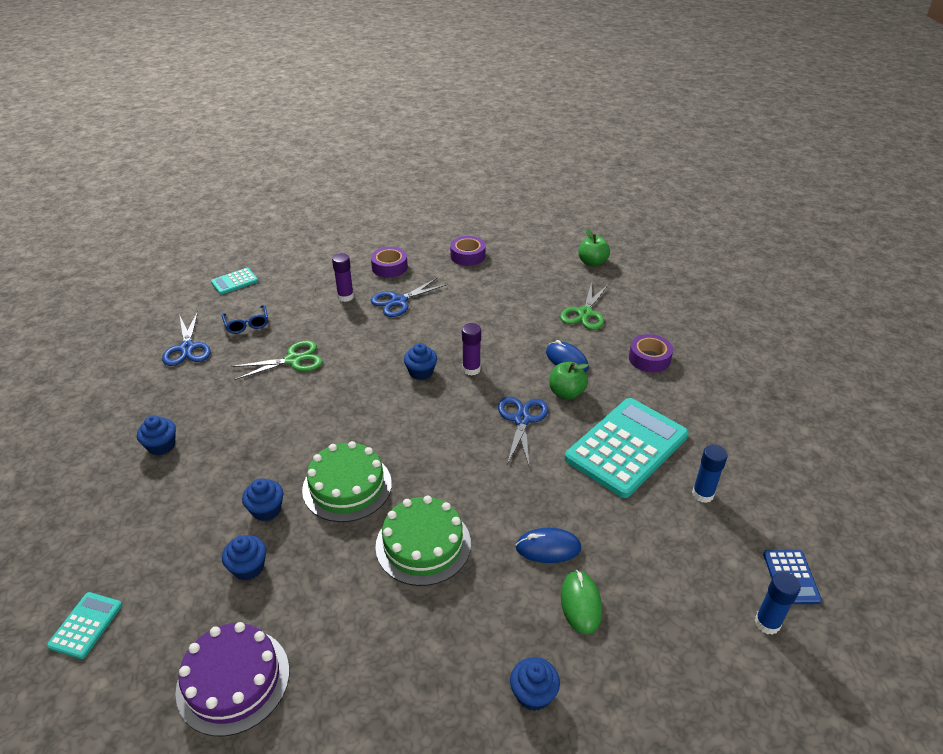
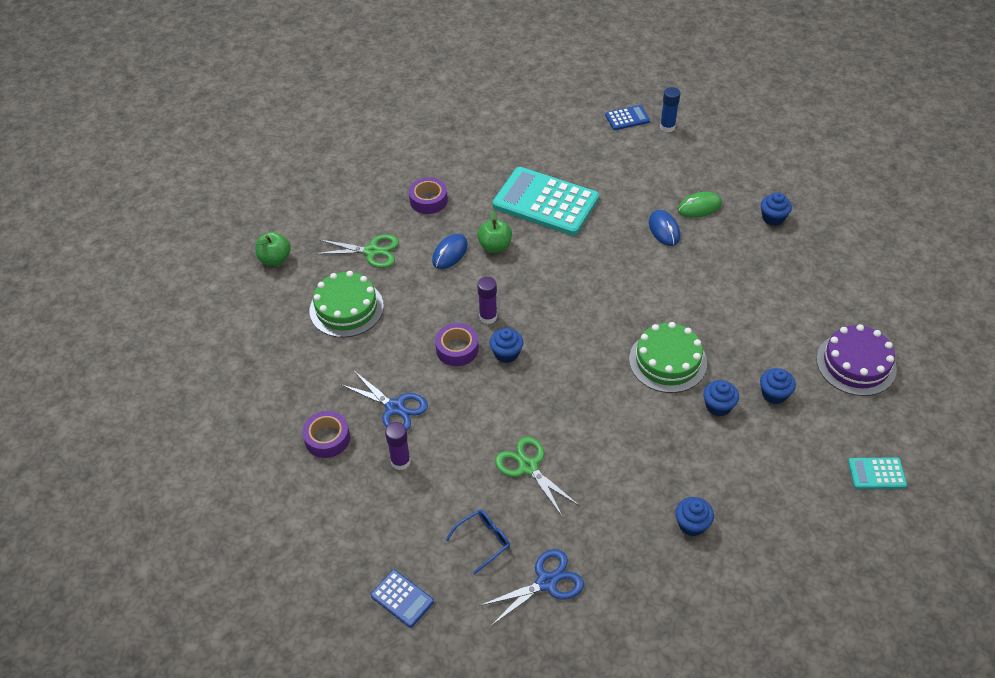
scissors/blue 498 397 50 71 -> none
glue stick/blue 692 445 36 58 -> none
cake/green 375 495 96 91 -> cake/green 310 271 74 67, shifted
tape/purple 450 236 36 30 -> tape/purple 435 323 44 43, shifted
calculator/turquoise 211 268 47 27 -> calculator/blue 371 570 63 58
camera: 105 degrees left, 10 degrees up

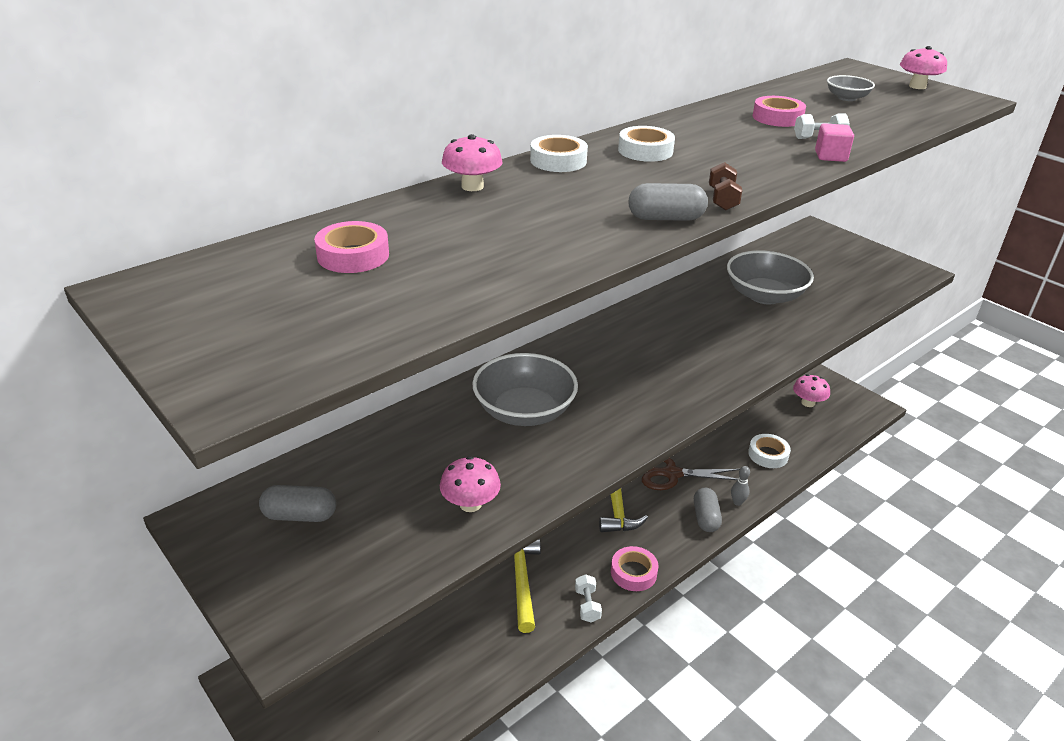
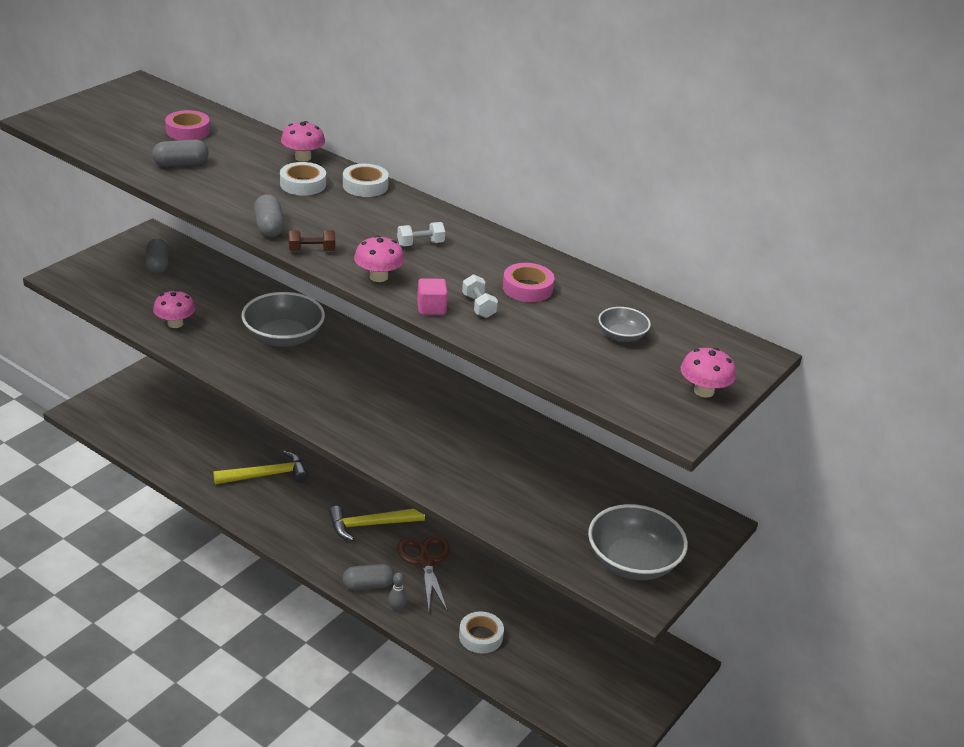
tape/pink 611 546 48 45 -> none
none -> capsule/grey 152 139 57 28
dumbbell/white 575 574 27 48 -> dumbbell/white 397 222 48 24, shifted
tape/white 618 126 57 36 -> tape/white 280 162 46 34, shifted
bowl/grey 727 250 87 54 -> bowl/grey 588 504 100 76, shifted
mushroom/pink 793 374 37 33 -> mushroom/pink 354 235 51 47, shifted
camera: 75 degrees right, 0 degrees up

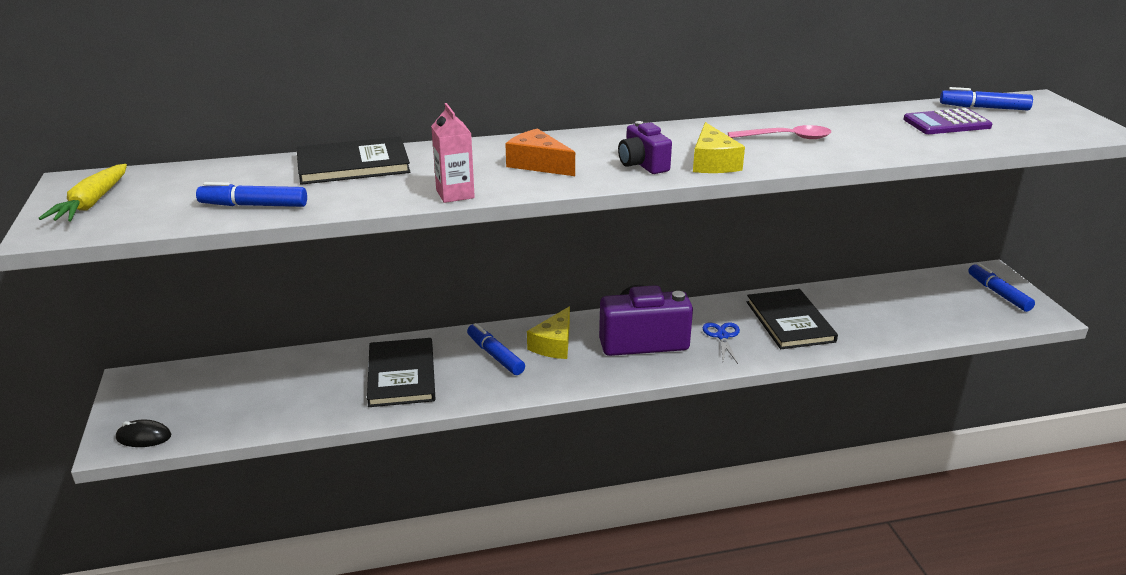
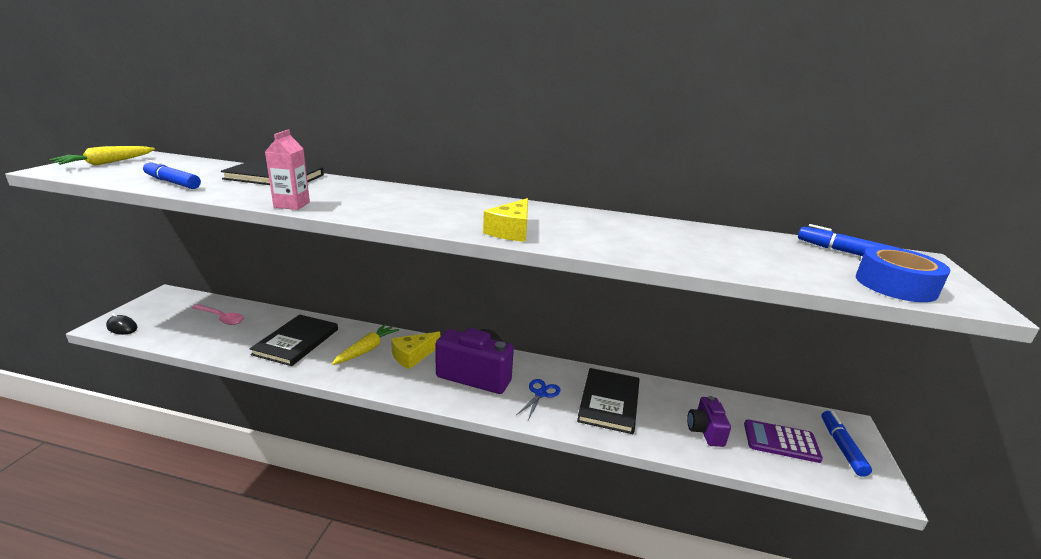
cheese/orange 505 128 70 48 -> none
none -> tape/blue 856 246 94 56
camera/purple 618 121 54 53 -> camera/purple 687 396 44 51, shifted
spoon/pink 728 125 103 14 -> spoon/pink 192 304 52 21, shifted
calculator/purple 903 108 89 26 -> calculator/purple 744 419 79 44, shifted
marker/blue 467 323 58 52 -> carrot/yellow 332 324 67 41
camera: 25 degrees right, 5 degrees down

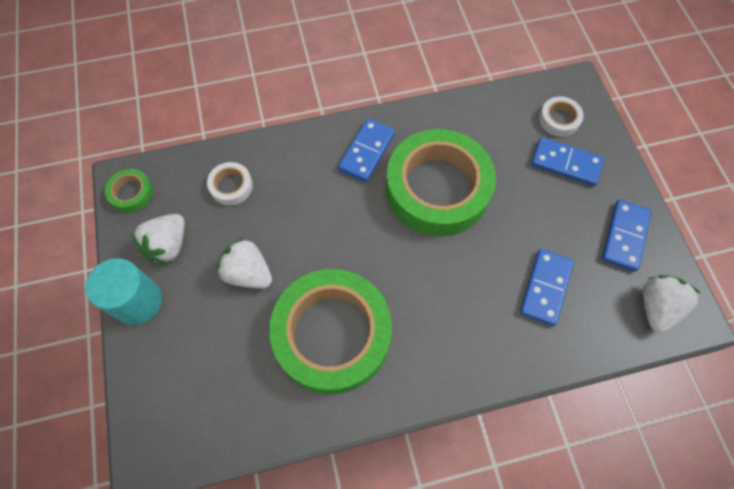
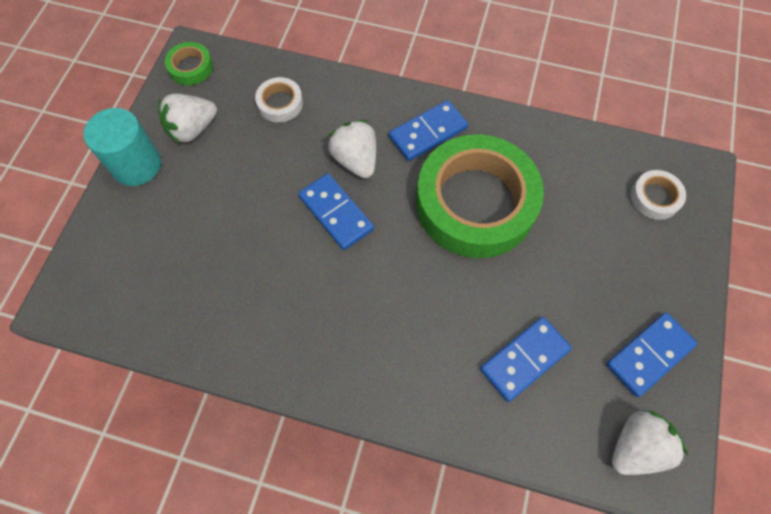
tape/green 269 269 123 125 -> none
strawberry/white 217 238 55 51 -> strawberry/white 328 120 48 58, shifted
domino/blue 531 137 73 49 -> domino/blue 298 173 76 77, shifted
camera: 30 degrees right, 0 degrees up

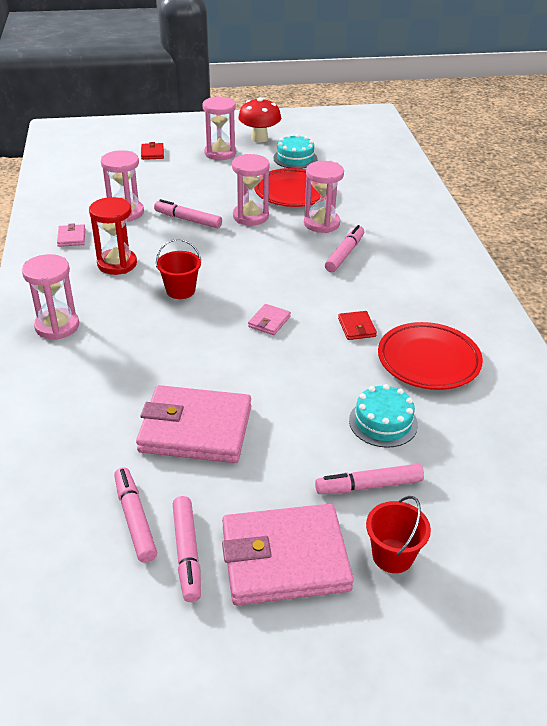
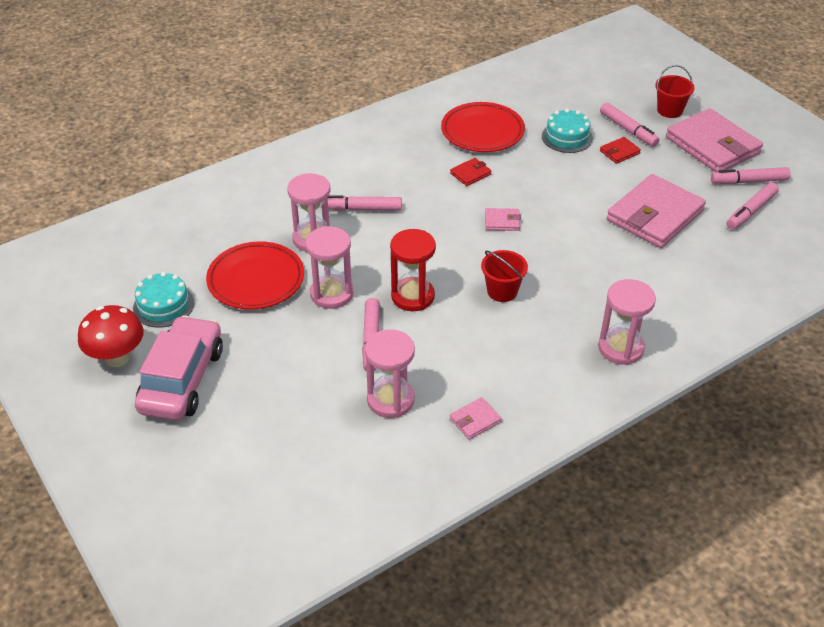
hourglass/red 89 197 48 78 -> hourglass/red 390 229 46 82, shifted
wallet/red 141 142 23 18 -> wallet/red 600 137 41 27, shifted
hourglass/pink 202 96 34 64 -> car/pink 135 315 88 105
wallet/pink 136 385 115 78 -> wallet/pink 607 174 99 74, 60 degrees clockwise
marker/pink 173 496 28 106 -> marker/pink 711 167 79 17, 150 degrees counterclockwise
camera: 115 degrees left, 5 degrees up

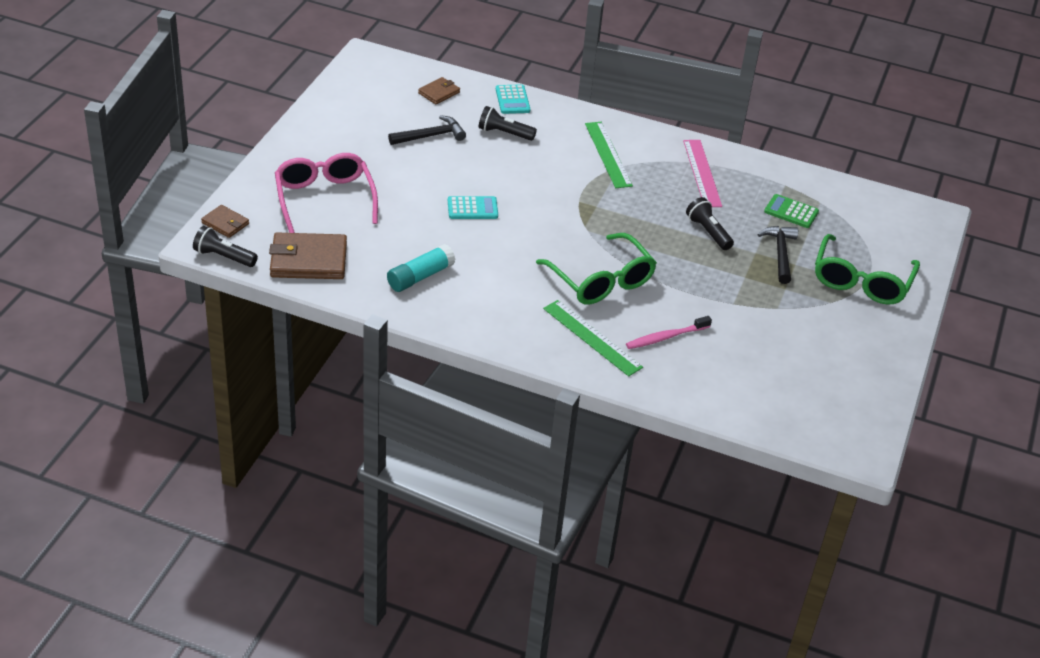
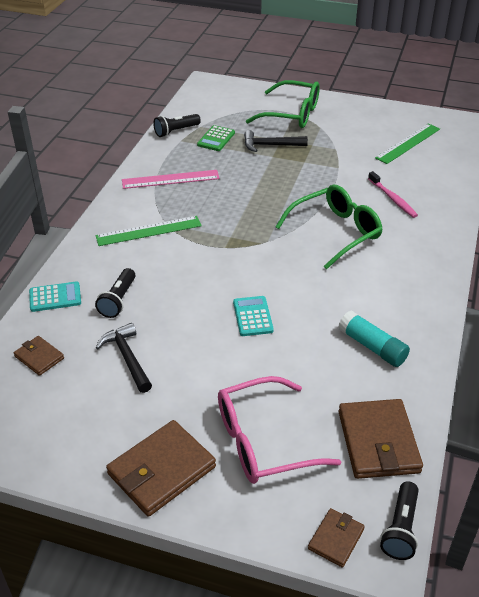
none -> wallet/brown 106 420 110 97
ruler/green 543 300 100 76 -> ruler/green 375 123 65 41, shifted
flashlight/black 686 197 48 53 -> flashlight/black 153 114 48 23, shifted
camera: 90 degrees left, 0 degrees up

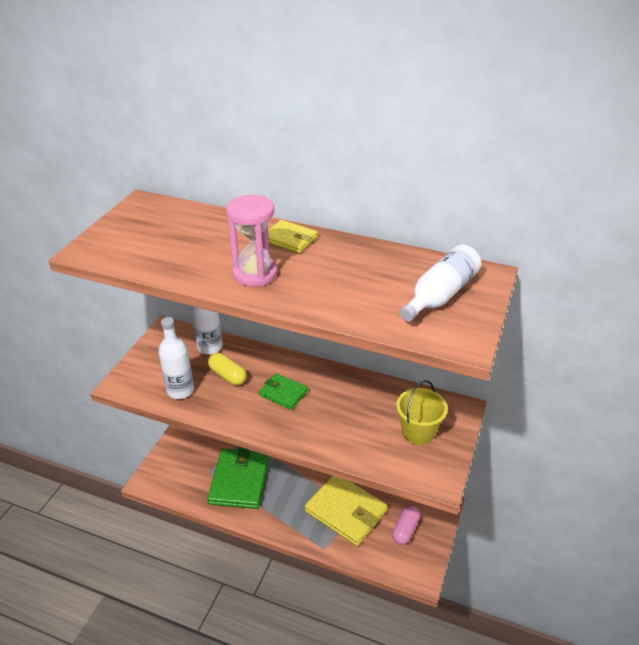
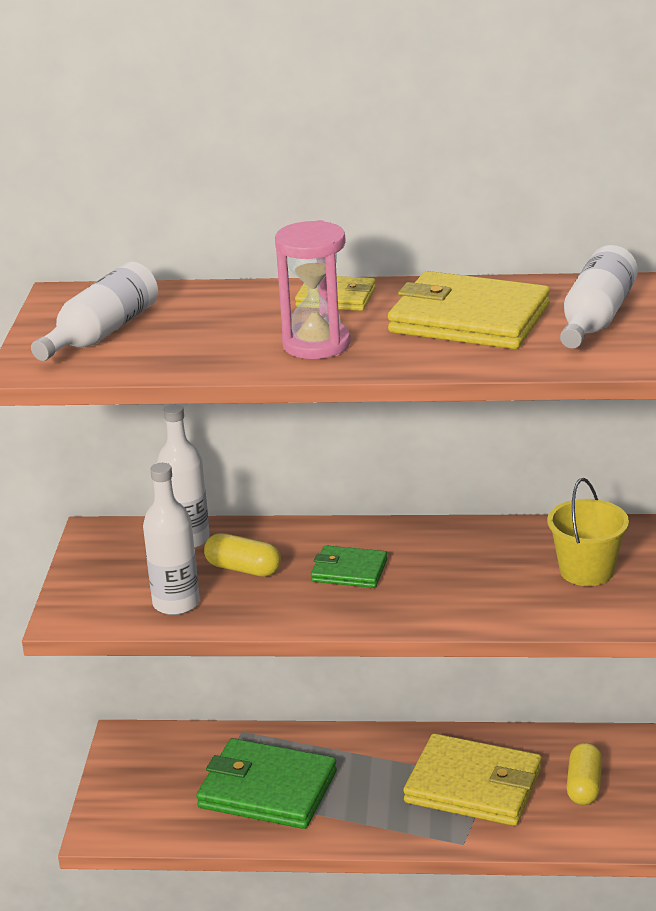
none -> bottle/white 31 262 127 99
none -> wallet/yellow 388 271 162 78
capsule/pink 392 505 28 40 -> capsule/yellow 567 743 35 62
wallet/green 207 447 62 62 -> wallet/green 196 738 141 91, 60 degrees counterclockwise
camera: 15 degrees left, 10 degrees down

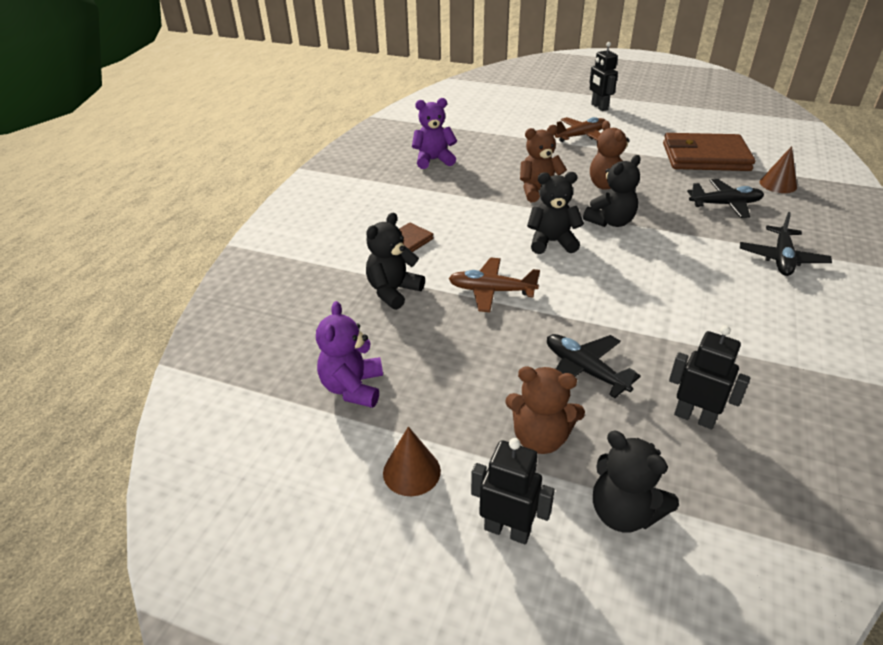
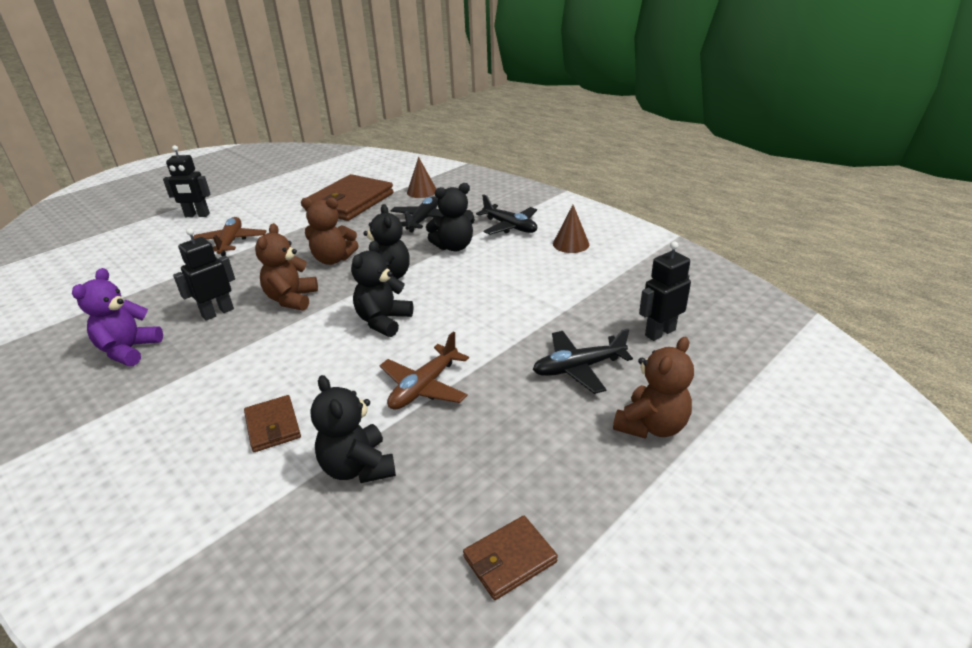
cone/brown 383 427 58 69 -> cone/brown 553 205 36 48, shifted
robot/black 471 438 84 106 -> robot/black 173 228 62 93, shifted
teddy bear/black 593 431 86 101 -> teddy bear/black 426 183 49 68, shifted
teddy bear/purple 316 301 67 107 -> wallet/brown 463 516 95 84
camera: 65 degrees left, 5 degrees down

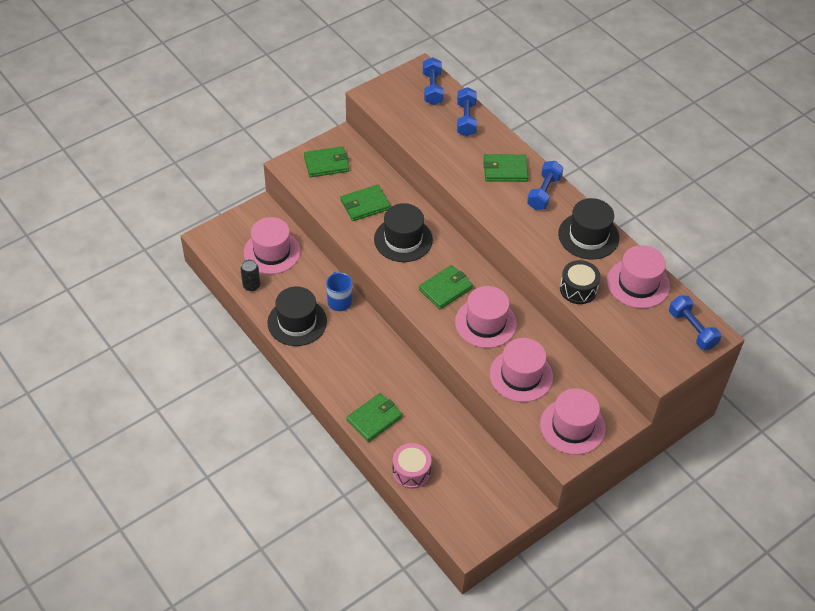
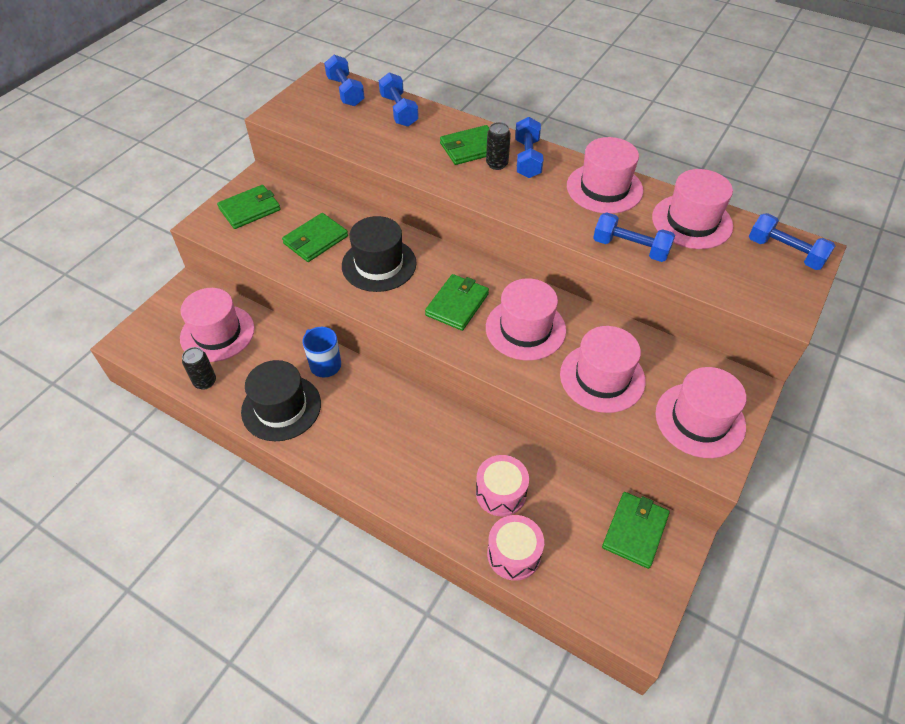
none -> drum/pink 476 455 53 62
none -> can/black 486 122 25 48
wallet/green 346 393 56 49 -> wallet/green 602 492 68 77, shifted
drum/black 560 260 41 44 -> dumbbell/blue 593 212 82 50
hat/black 558 198 61 61 -> hat/pink 567 137 76 77
camera: 20 degrees left, 0 degrees up

